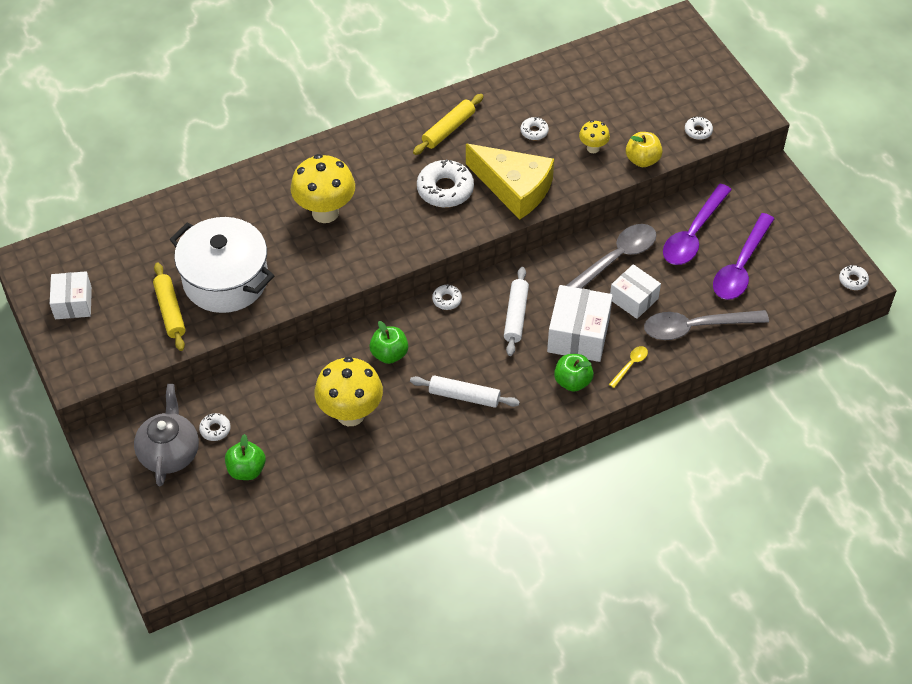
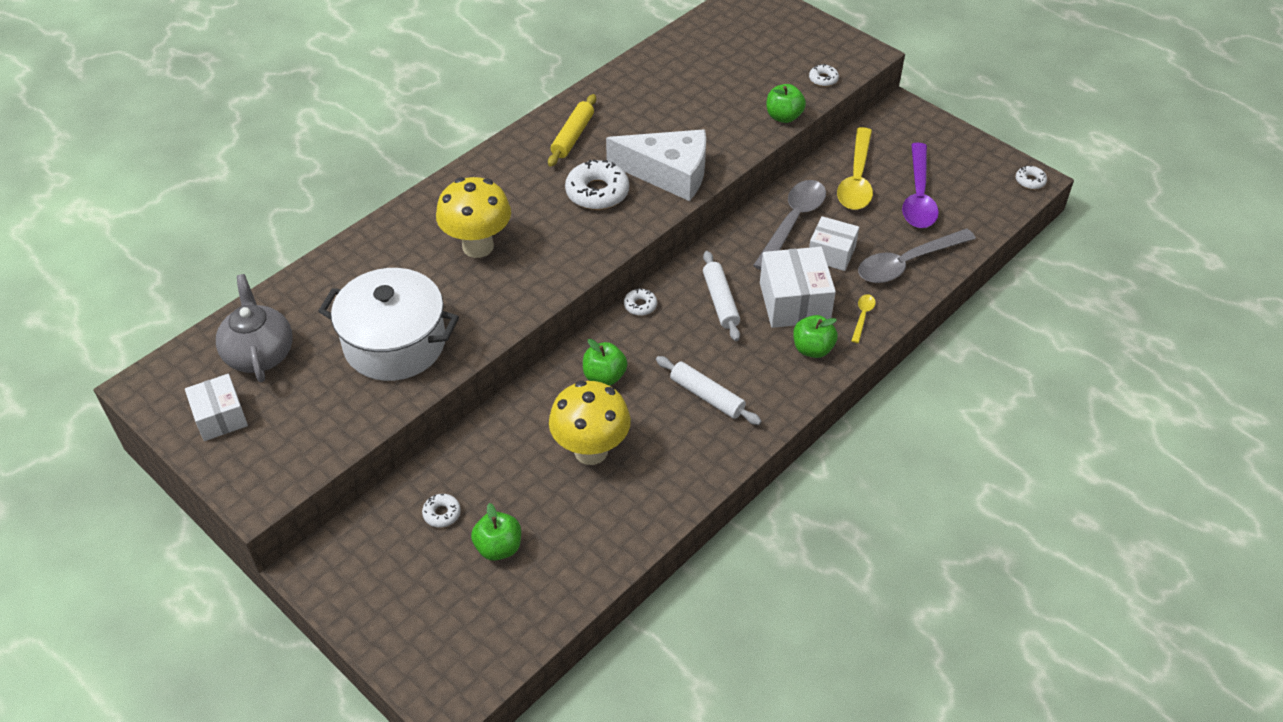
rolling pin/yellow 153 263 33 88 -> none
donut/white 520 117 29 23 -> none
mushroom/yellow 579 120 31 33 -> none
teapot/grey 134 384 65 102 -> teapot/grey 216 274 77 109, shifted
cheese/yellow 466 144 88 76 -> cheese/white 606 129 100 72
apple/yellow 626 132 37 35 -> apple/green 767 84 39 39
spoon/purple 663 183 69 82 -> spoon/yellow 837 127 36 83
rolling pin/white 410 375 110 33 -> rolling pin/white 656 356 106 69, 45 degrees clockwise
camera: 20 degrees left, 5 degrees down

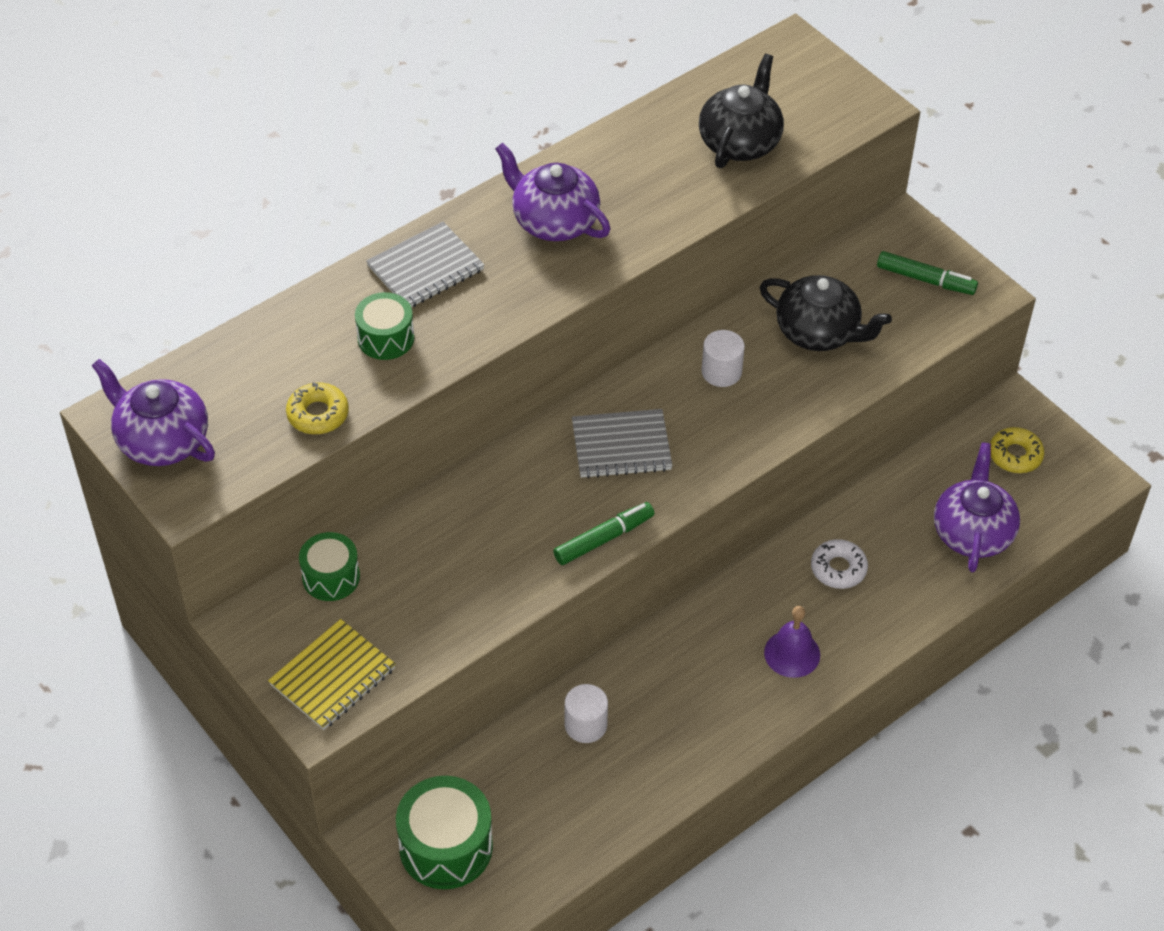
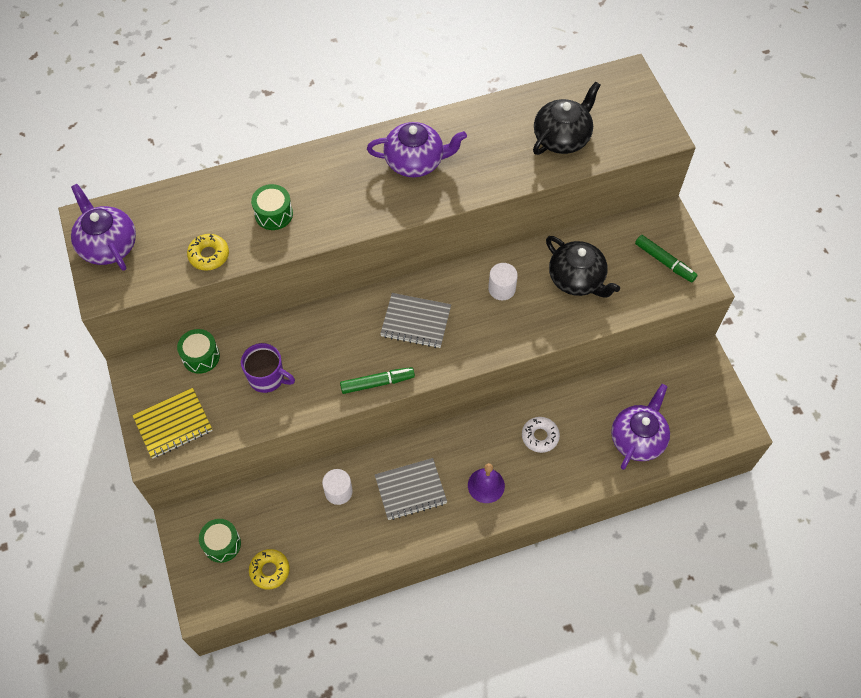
none -> mug/purple 241 343 54 50
notebook/grey 366 222 118 85 -> notebook/grey 375 458 72 62, shifted
donut/yellow 990 427 54 46 -> donut/yellow 249 549 41 40, shifted
teapot/purple 495 143 115 98 -> teapot/purple 367 122 100 55, 120 degrees clockwise
drum/green 396 776 97 113 -> drum/green 199 519 42 44, x0.63
camera: 20 degrees right, 10 degrees up

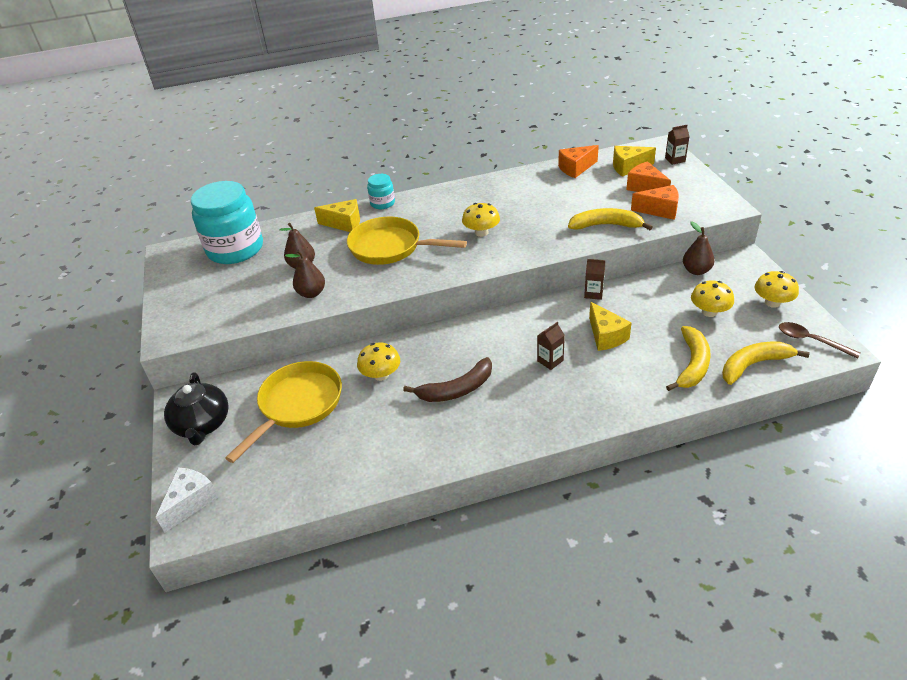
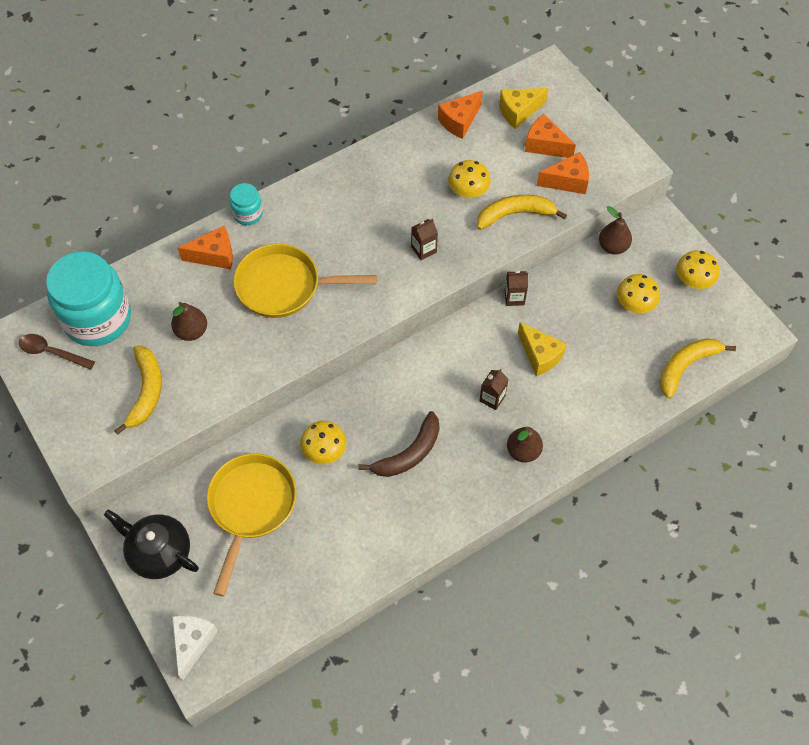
pear/brown 285 250 40 48 -> pear/brown 507 427 36 36, shifted
mushroom/yellow 462 203 38 34 -> mushroom/yellow 448 160 43 37, shifted
carton/brown 665 125 25 40 -> carton/brown 411 219 27 41, shifted
banana/yellow 666 326 45 65 -> banana/yellow 114 346 48 89, shifted
spoon/brown 779 322 81 37 -> spoon/brown 19 334 76 36, shifted
cheese/yellow 314 199 46 33 -> cheese/orange 178 226 55 43
teapot/black 164 372 65 73 -> teapot/black 104 510 95 69, 150 degrees clockwise
camera: 20 degrees left, 20 degrees up

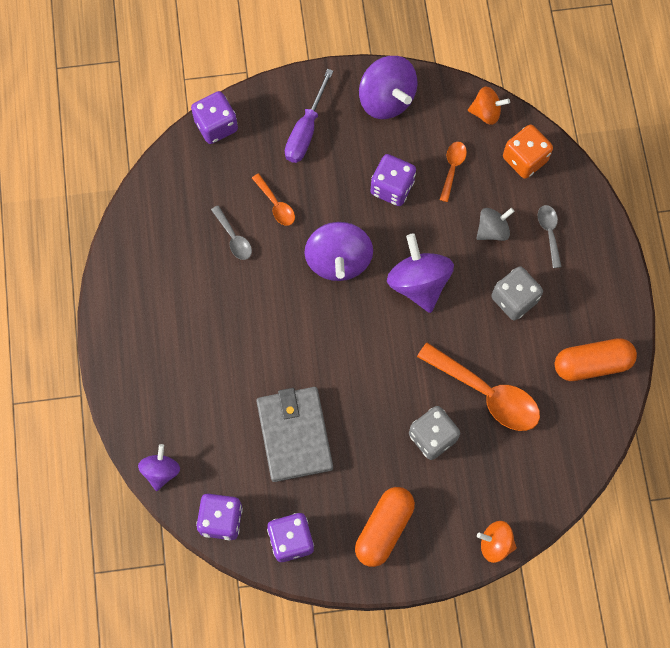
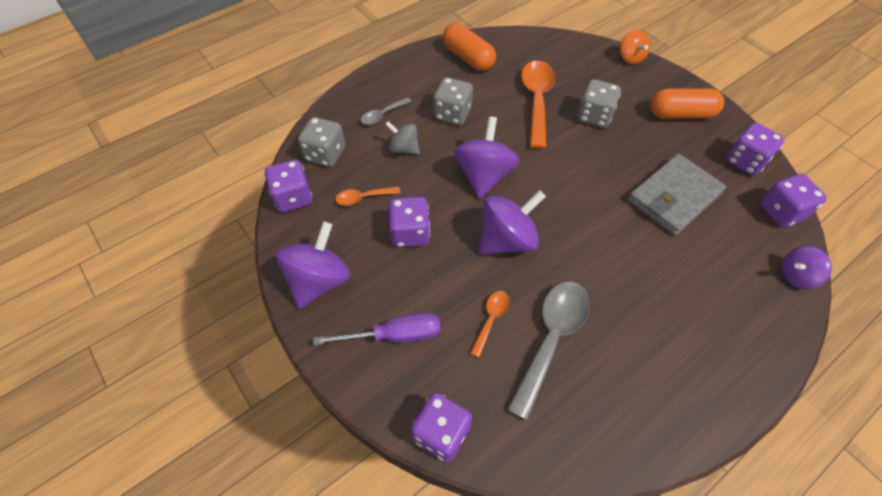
spinning top/orange 468 86 42 39 -> dice/purple 265 160 47 52
dice/orange 503 125 50 54 -> dice/grey 298 117 47 50
spinning top/purple 387 234 67 79 -> spinning top/purple 454 116 65 83, 150 degrees clockwise
spoon/grey 211 205 41 55 -> spoon/grey 507 281 83 139, x2.00
camera: 120 degrees left, 15 degrees down

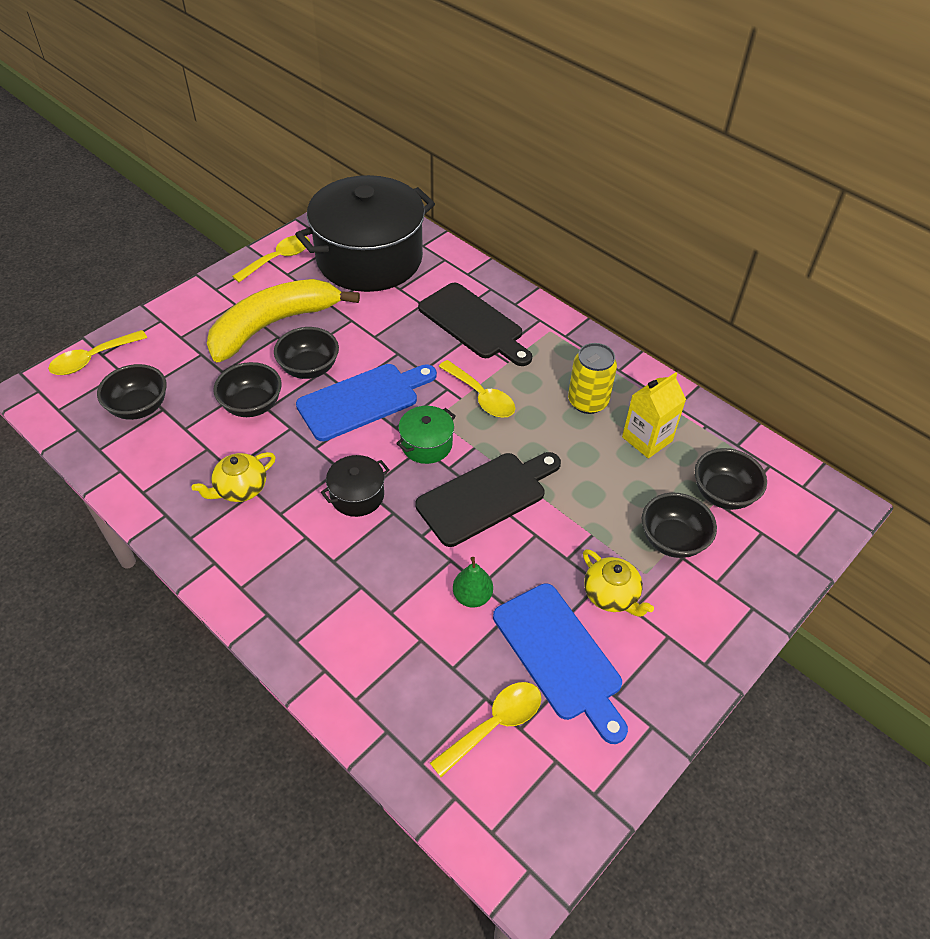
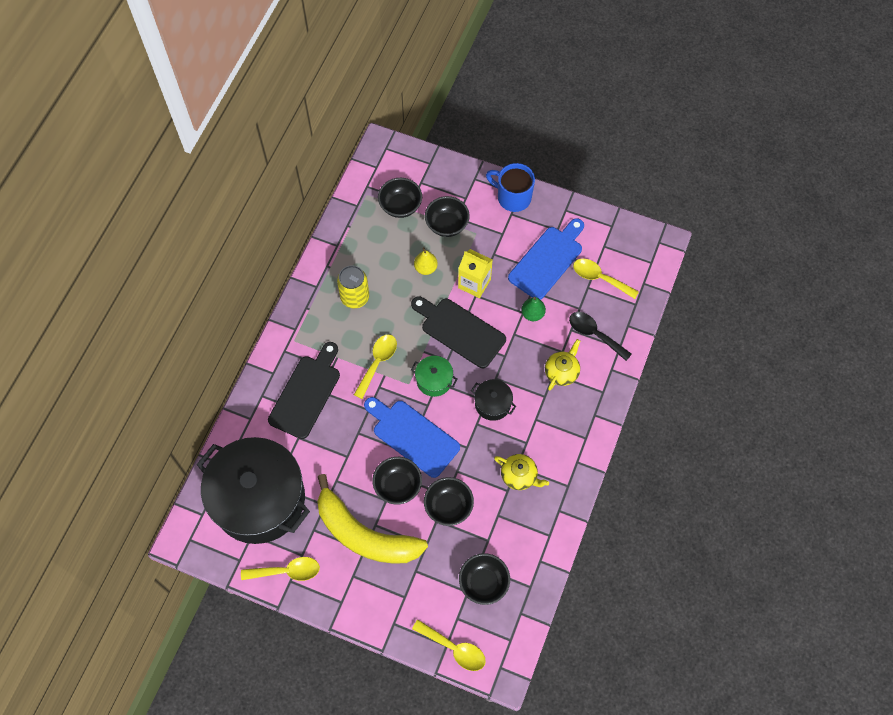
none -> pear/yellow 414 247 24 28
none -> mug/blue 486 163 49 49
none -> spoon/black 569 312 63 49
teapot/yellow 583 549 71 68 -> teapot/yellow 545 339 35 52, shifted
carton/yellow 622 372 64 86 -> carton/yellow 458 249 34 49, shifted
spoon/yellow 232 235 78 47 -> spoon/yellow 241 557 79 24, 150 degrees clockwise
camera: 110 degrees left, 15 degrees up

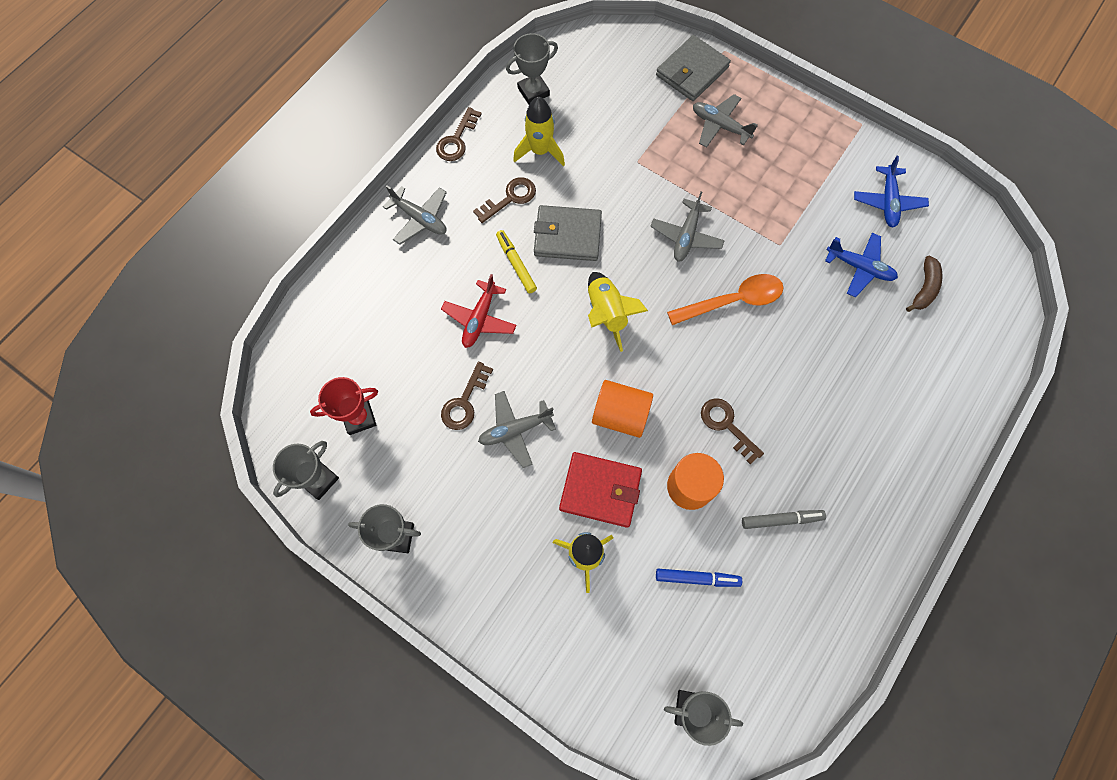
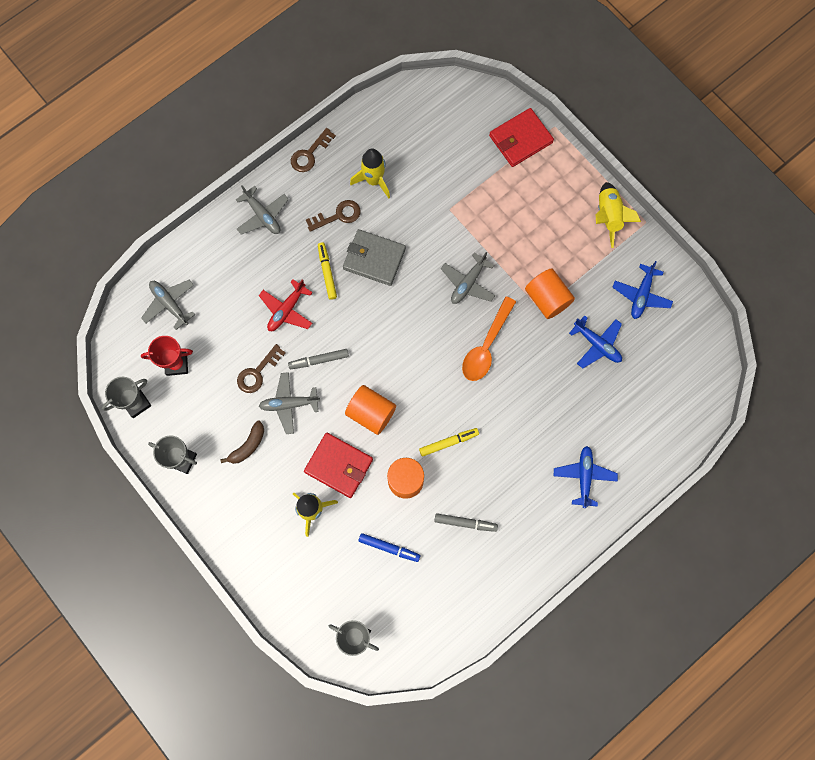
trophy/grey 506 33 52 72 -> none
none -> marker/grey 288 349 61 20
none -> cylinder/orange 525 268 50 51
none -> plane/blue 554 446 64 62
rocket/yellow 588 272 60 80 -> rocket/yellow 596 182 45 66, shifted
plane/grey 693 94 64 54 -> plane/grey 141 280 54 50, shifted
banana/brown 906 256 37 56 -> banana/brown 221 420 43 44, shifted
key/brown 701 398 63 66 -> marker/yellow 419 428 60 29
wallet/grey 656 35 75 66 -> wallet/red 489 108 65 59
spoon/orange 667 274 117 51 -> spoon/orange 462 296 54 85, 120 degrees clockwise
camera: 15 degrees right, 5 degrees up

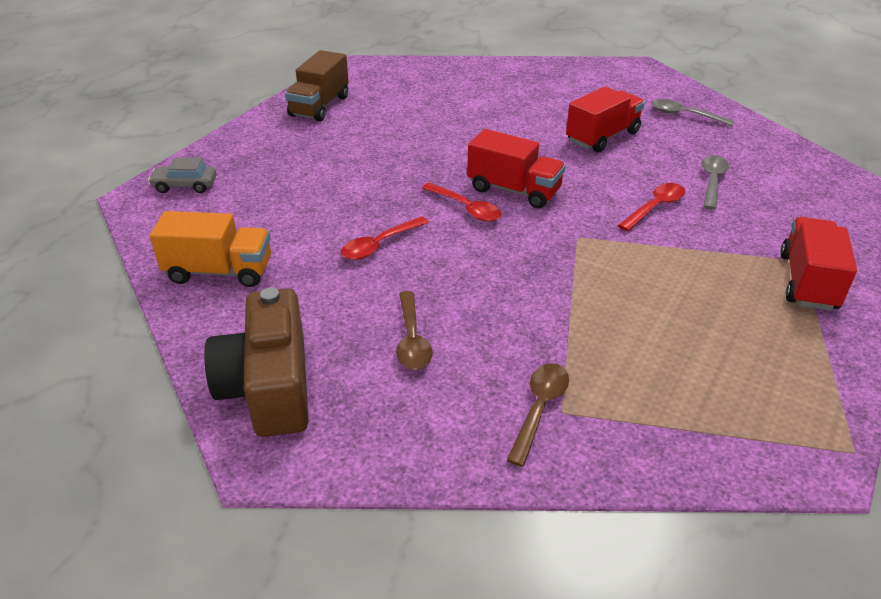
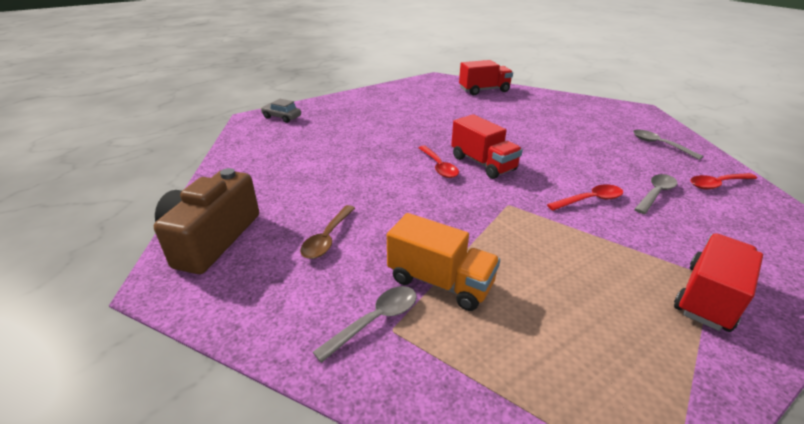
truck/brown 285 50 64 72 -> none
truck/orange 150 211 121 76 -> truck/orange 387 213 113 98, shifted
spoon/red 341 216 88 44 -> spoon/red 690 173 67 17, shifted
truck/red 566 87 79 66 -> truck/red 459 60 54 35, shifted
spoon/brown 506 363 63 104 -> spoon/grey 313 286 104 77
camera: 25 degrees right, 5 degrees down

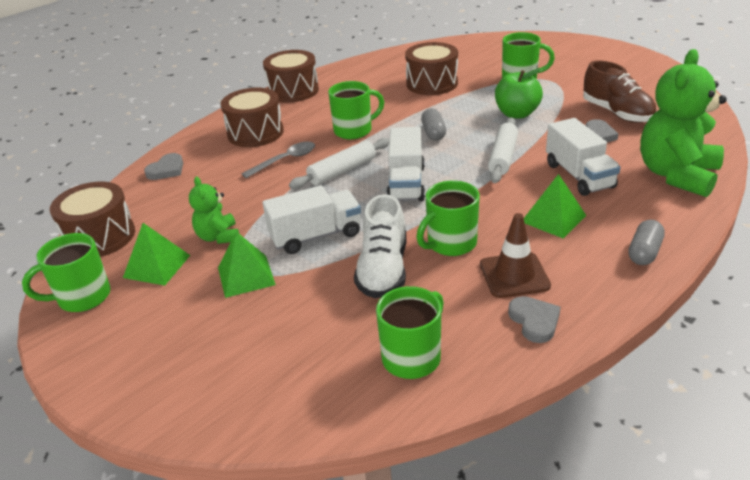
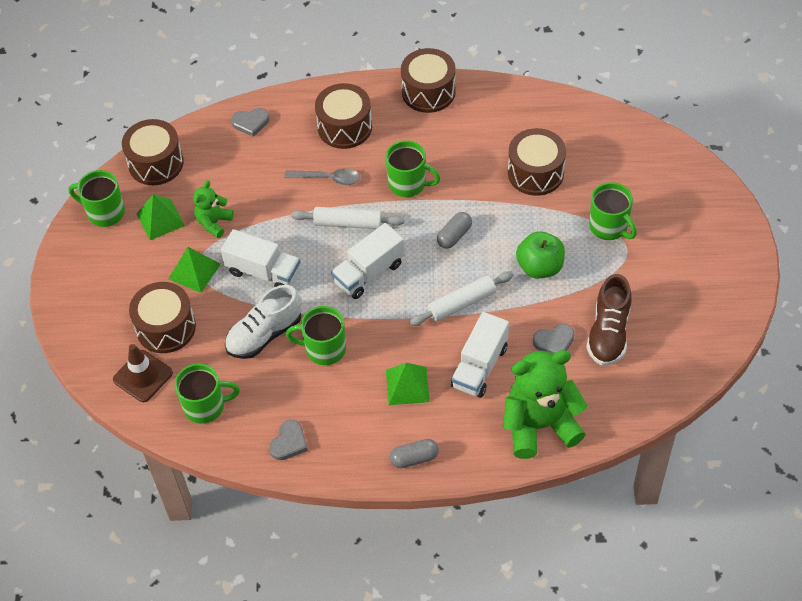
none -> drum/brown 129 282 67 71
traffic cone/brown 480 213 71 85 -> traffic cone/brown 113 344 60 58, shifted
camera: 45 degrees right, 20 degrees up

